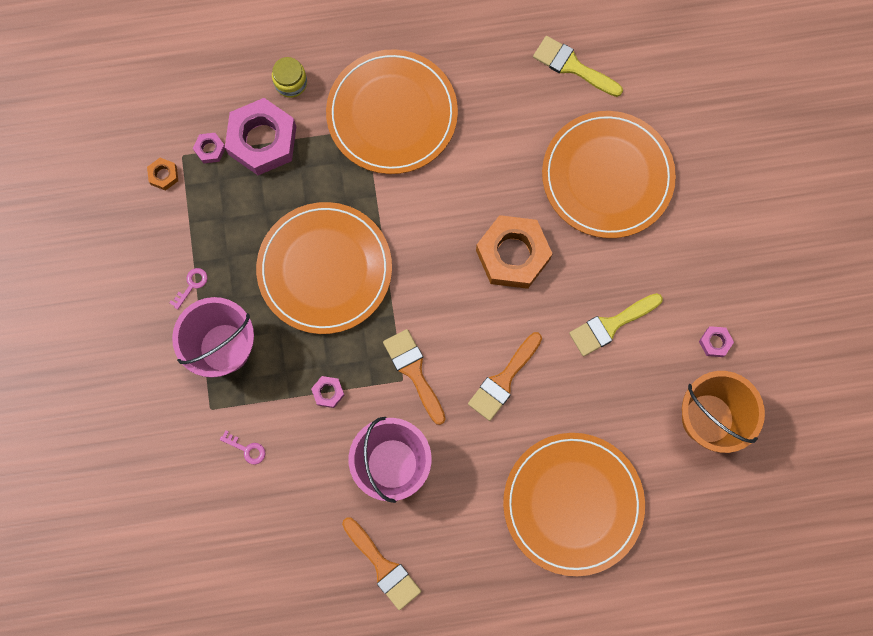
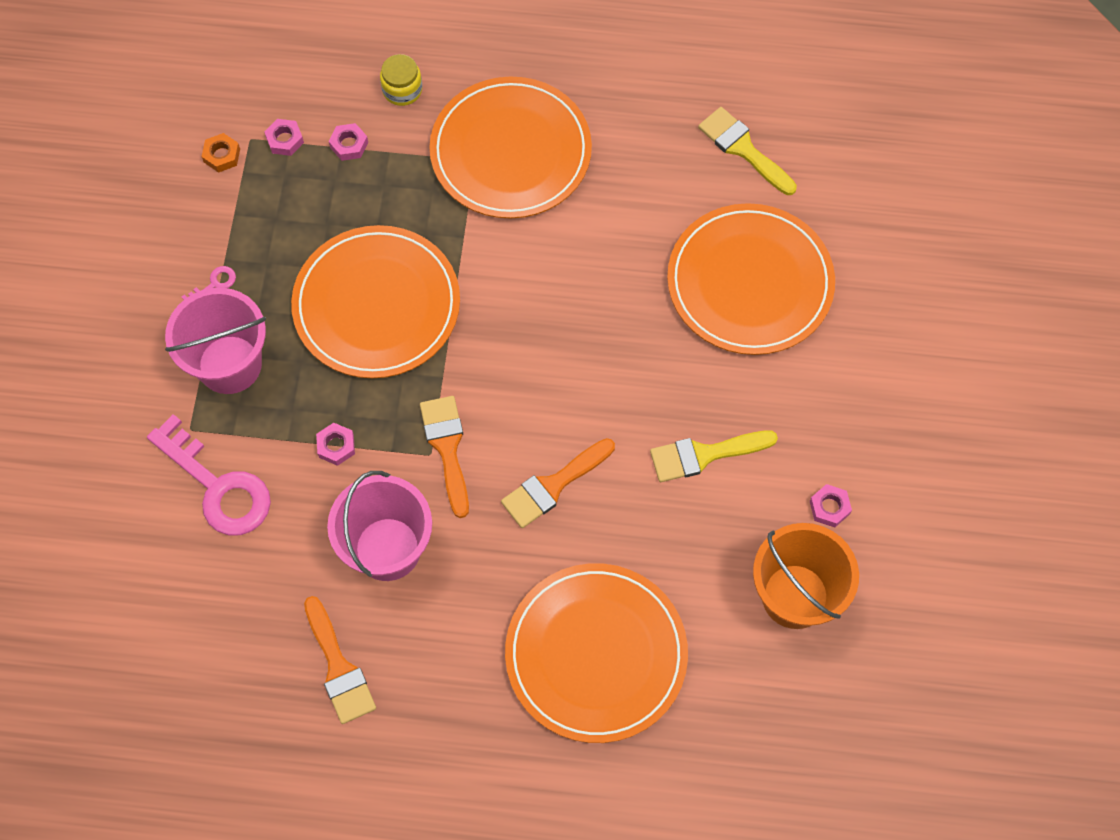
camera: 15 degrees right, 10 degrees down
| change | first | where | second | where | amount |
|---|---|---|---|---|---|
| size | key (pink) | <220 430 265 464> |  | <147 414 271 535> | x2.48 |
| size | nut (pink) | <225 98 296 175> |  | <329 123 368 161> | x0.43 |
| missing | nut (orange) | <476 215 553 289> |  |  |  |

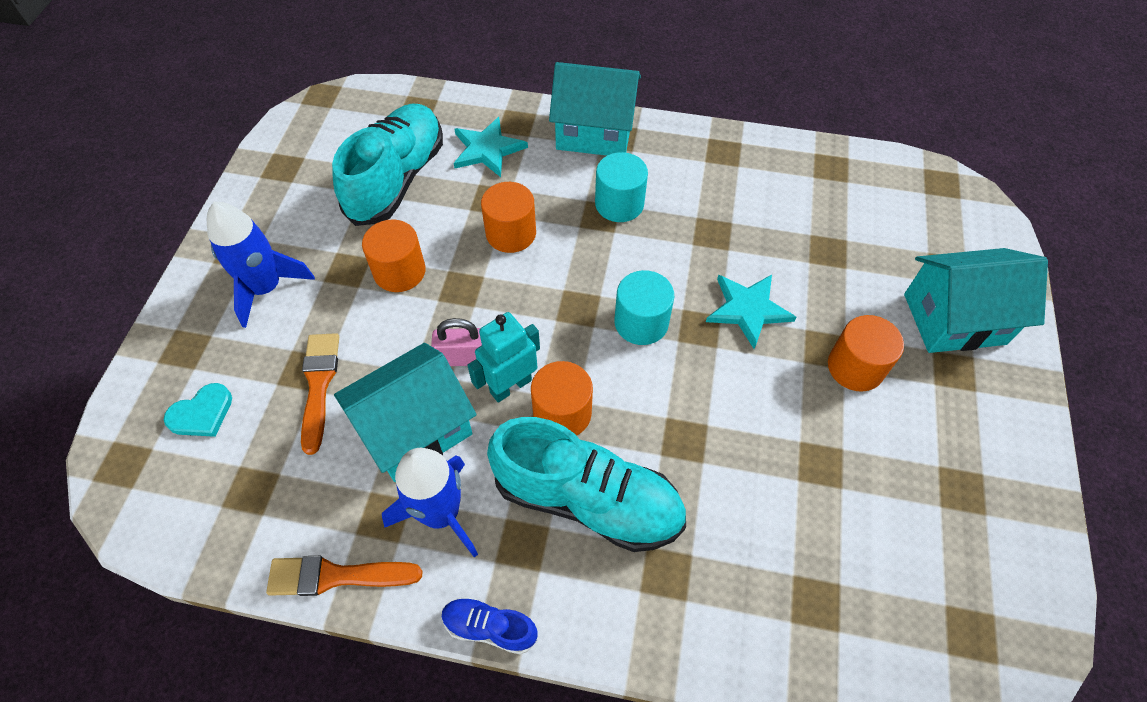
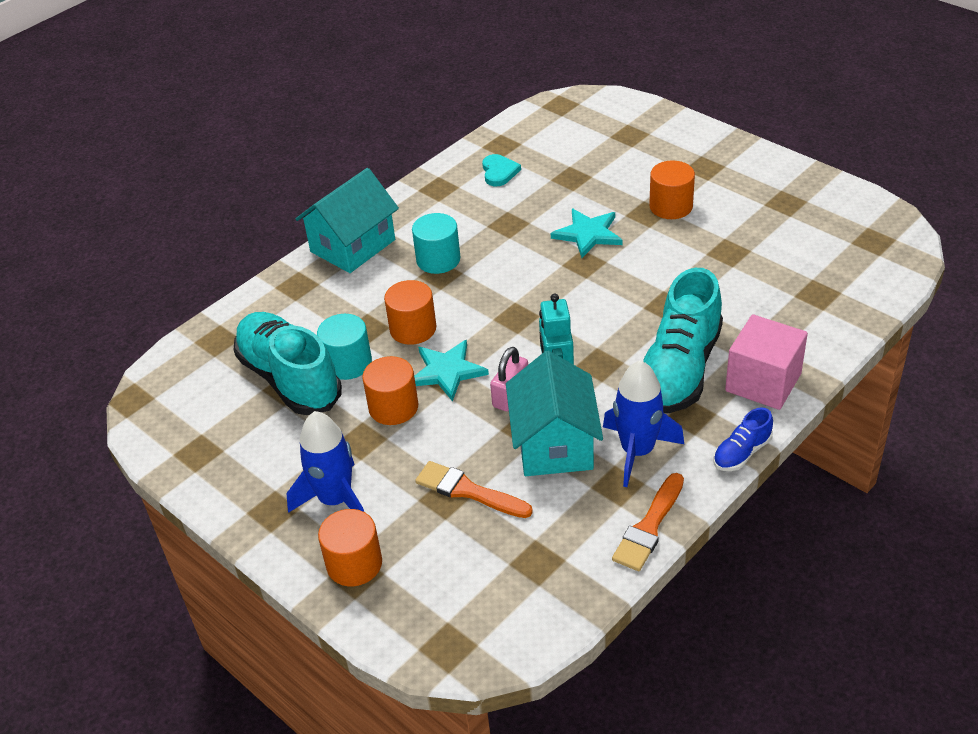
camera: 55 degrees left, 15 degrees down
| change | first | where | second | where | amount |
|---|---|---|---|---|---|
| relocated | cylinder (turquoise) | <615 270 674 345> |  | <317 314 372 380> |  |
| relocated | cylinder (orange) | <531 361 593 436> |  | <318 509 382 586> |  |
| relocated | star (turquoise) | <454 117 528 177> |  | <414 340 489 402> |  |
| relocated | heart (turquoise) | <164 383 232 437> |  | <482 154 521 186> |  |
| spun | shoe (turquoise) | <487 417 686 552> |  | <643 268 723 413> | 150 degrees clockwise |
| appeared |  |  | cube (pink) | <725 314 808 410> |  |
| missing | house (turquoise) | <904 248 1048 353> |  |  |  |

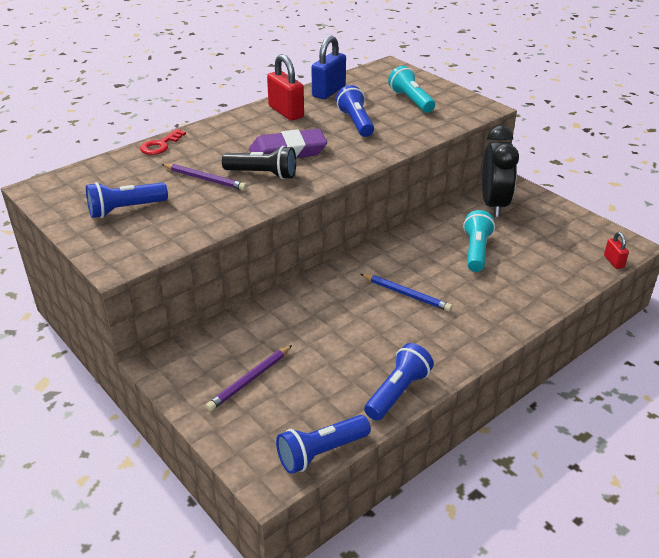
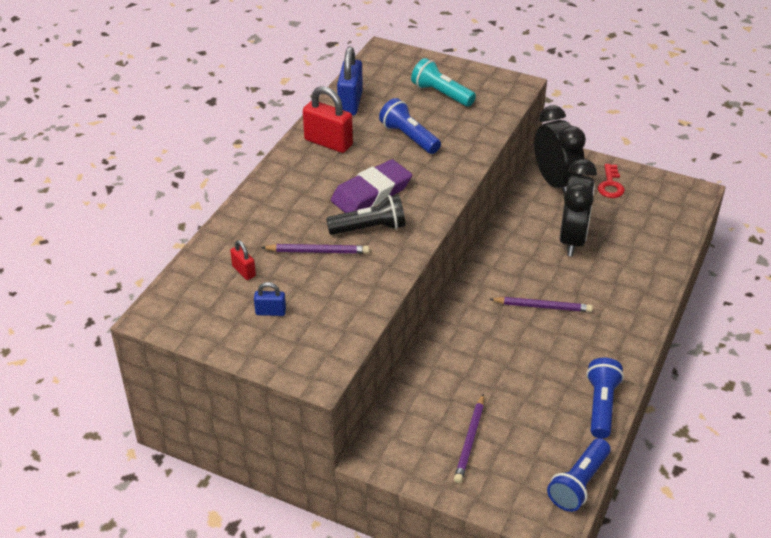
camera: 25 degrees left, 5 degrees up
| change | first | where | second | where | amount |
|---|---|---|---|---|---|
| relocated | padlock (red) | <604 232 629 269> |  | <230 240 256 280> |  |
| exchanged | flashlight (blue) | <86 182 168 218> | padlock (blue) | <254 282 286 316> |  |
| colour | pencil (blue) | <361 274 452 312> | pencil (purple) | <490 297 593 312> |  |
| exchanged | flashlight (turquoise) | <463 210 495 272> | clock (black) | <559 159 597 256> |  |
| relocated | key (red) | <140 129 186 155> |  | <598 164 625 198> |  |

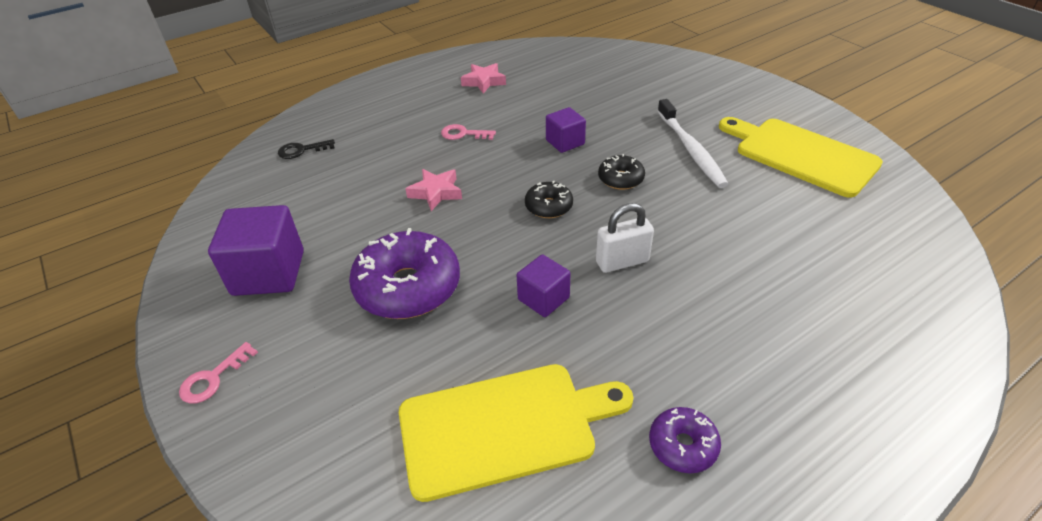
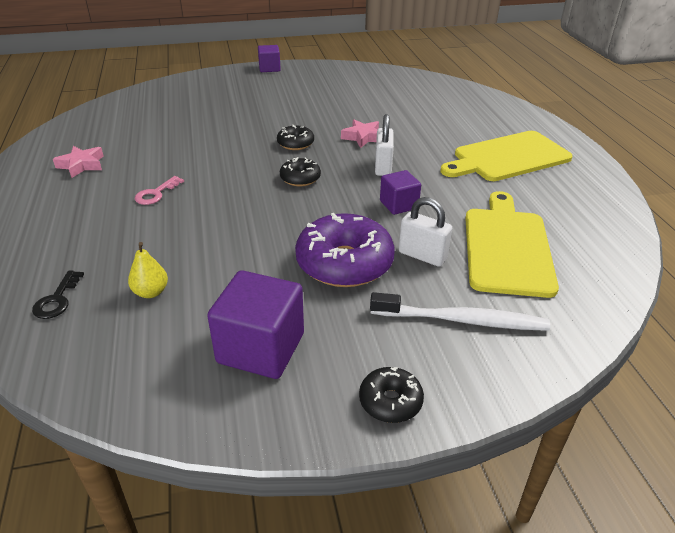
camera: 70 degrees left, 5 degrees down
| change | first | where | second | where | amount |
|---|---|---|---|---|---|
| appeared |  |  | pear (yellow) | <128 242 168 298> |  |
| relocated | cube (purple) | <546 107 586 153> |  | <258 45 281 72> |  |
| relocated | star (pink) | <405 169 462 211> |  | <341 120 379 148> |  |
| exchanged | key (pink) | <179 342 258 403> | donut (black) | <359 367 424 423> |  |
| relocated | toothbrush (white) | <657 99 729 188> |  | <370 292 550 331> |  |
| appeared |  |  | padlock (white) | <399 197 452 267> |  |
| relocated | cutting board (yellow) | <719 117 883 198> |  | <440 131 573 181> |  |
| missing | donut (purple) | <649 407 721 473> |  |  |  |

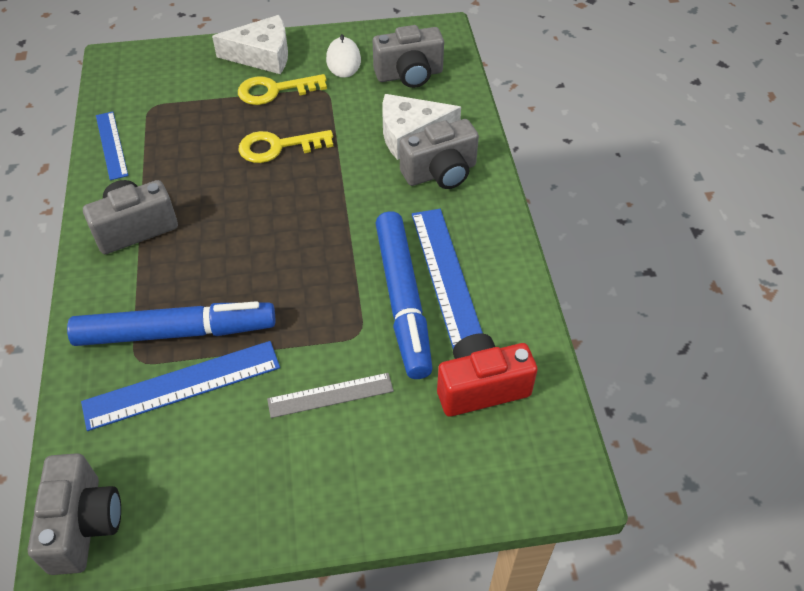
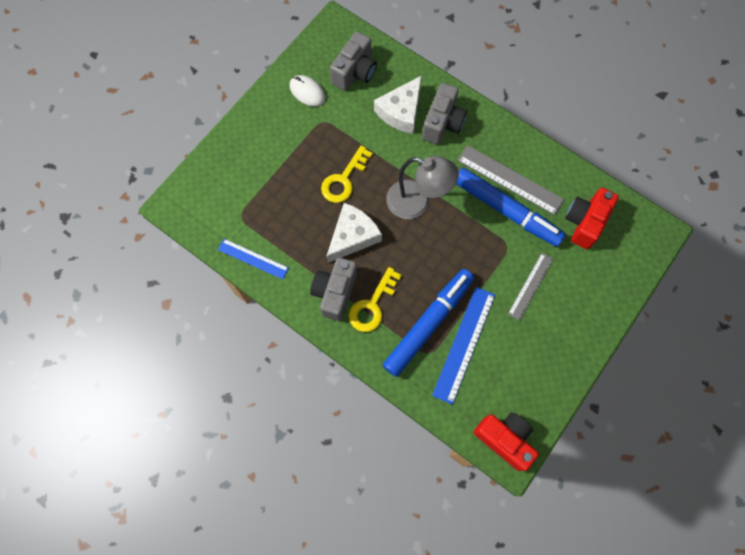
camera: 45 degrees left, 20 degrees up
| change | first | where | second | where | amount |
|---|---|---|---|---|---|
| relocated | cheese (white) | <212 15 288 74> |  | <326 203 382 263> |  |
| relocated | key (yellow) | <238 74 327 105> |  | <349 267 402 332> |  |
| appeared |  |  | lamp (grey) | <386 156 459 219> |  |
| colour | ruler (blue) | <412 209 483 348> | ruler (grey) | <457 145 565 215> |  |
| colour | camera (grey) | <28 453 121 575> | camera (red) | <474 412 539 471> |  |

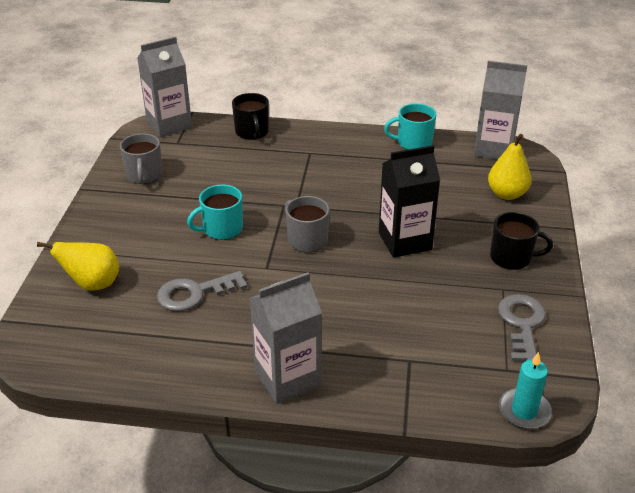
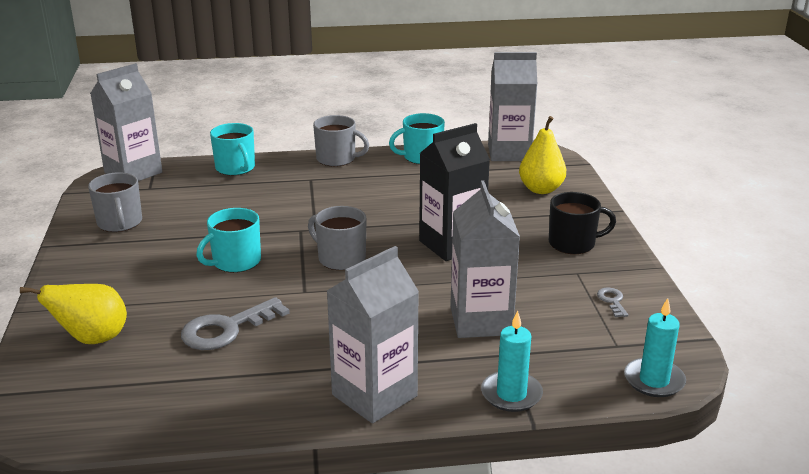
camera: 15 degrees left, 10 degrees down
| change | first | where | second | where | amount |
|---|---|---|---|---|---|
| colour | mug (black) | <232 93 269 140> | mug (turquoise) | <210 123 255 176> |  |
| appeared |  |  | mug (grey) | <313 115 369 167> |  |
| appeared |  |  | carton (grey) | <450 180 520 338> |  |
| appeared |  |  | candle (turquoise) | <481 310 543 412> |  |
| size | key (grey) | <498 294 546 361> |  | <597 288 628 317> | x0.48 |

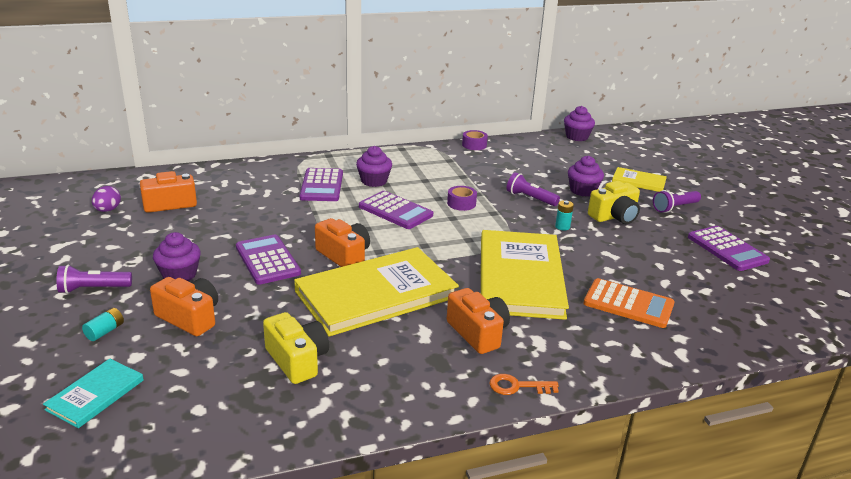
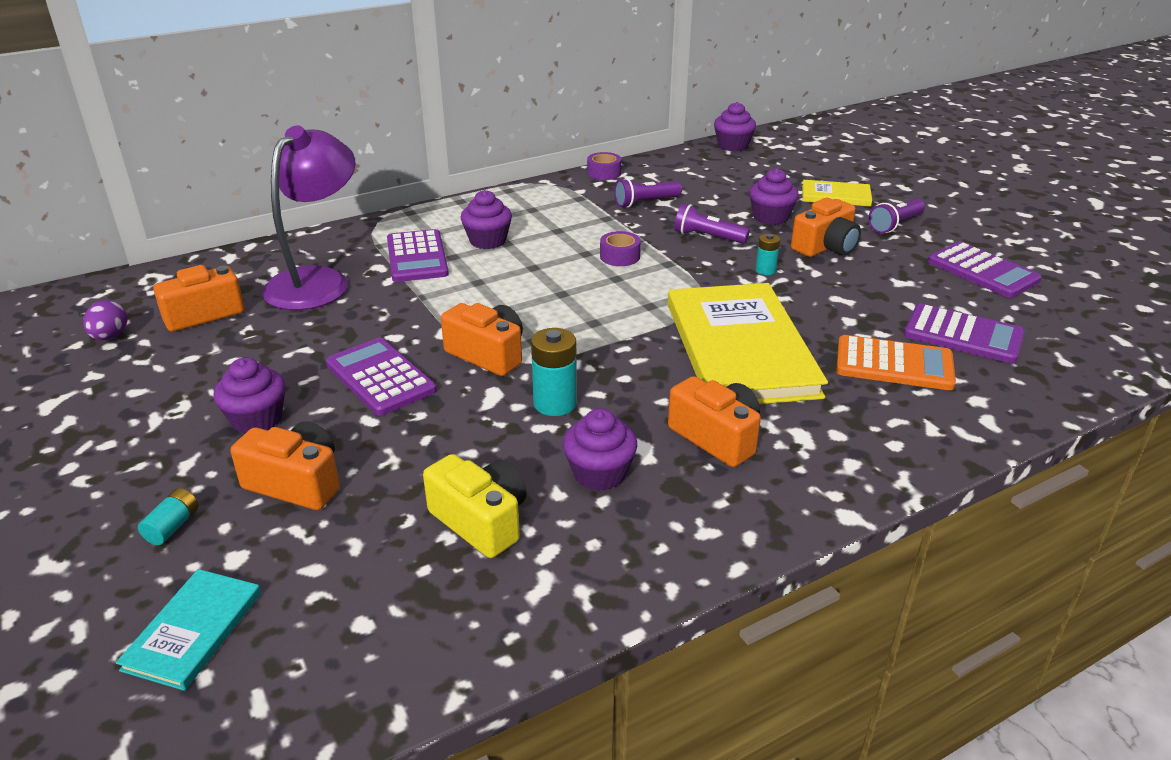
camera: 10 degrees left, 5 degrees up
| change | first | where | second | where | amount |
|---|---|---|---|---|---|
| appeared |  |  | lamp (purple) | <262 125 356 310> |  |
| exchanged | book (yellow) | <294 247 459 336> | battery (turquoise) | <531 328 577 416> |  |
| appeared |  |  | cupcake (purple) | <563 408 637 491> |  |
| relocated | flashlight (purple) | <56 265 132 294> |  | <614 178 682 208> |  |
| colour | camera (yellow) | <588 181 640 224> | camera (orange) | <791 198 861 257> |  |
| relocated | calculator (purple) | <359 191 433 229> |  | <904 303 1025 363> |  |
| missing | key (orange) | <490 374 559 395> |  |  |  |

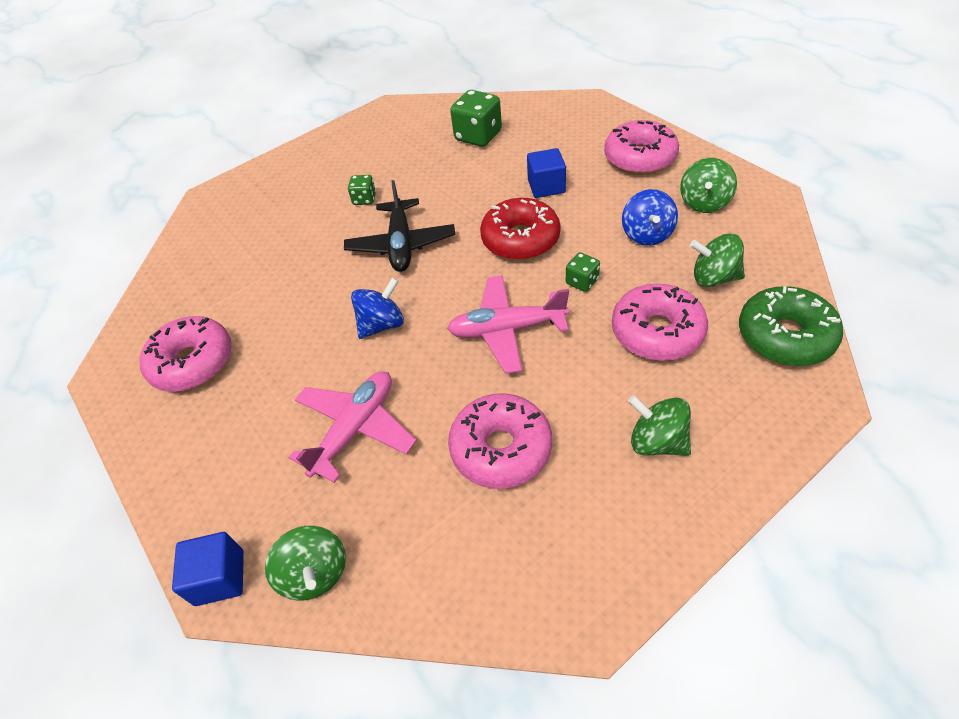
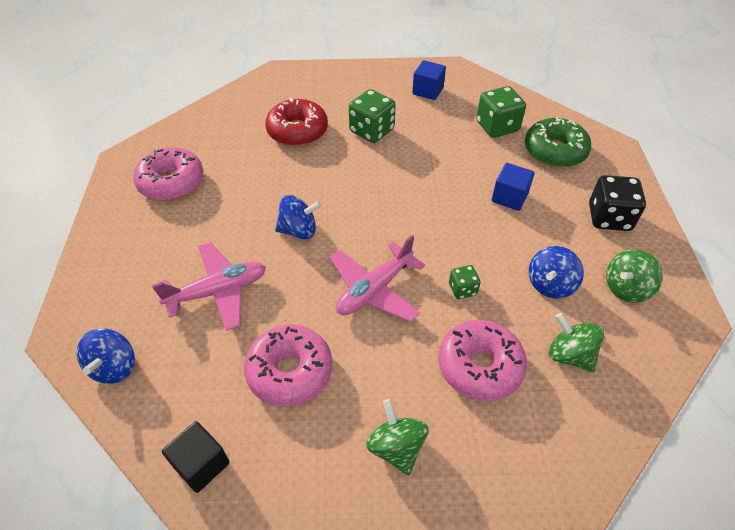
camera: 30 degrees right, 0 degrees up
| change | first | where | second | where | amount |
|---|---|---|---|---|---|
| colour | spinning top (green) | <265 526 346 601> | spinning top (blue) | <77 329 135 384> |  |
| appeared |  |  | cube (black) | <162 421 230 493> |  |
| relocated | donut (red) | <480 198 560 260> |  | <265 97 328 146> |  |
| spun | plane (pink) | <447 275 569 374> |  | <330 235 425 322> | 75 degrees counterclockwise |
| size | dice (green) | <348 175 376 205> |  | <349 89 396 143> | x1.85 |
| relocated | cube (blue) | <172 532 244 606> |  | <412 60 446 100> |  |
| relocated | donut (green) | <739 286 843 366> |  | <525 117 591 168> |  |
| exchanged | donut (pink) | <604 120 679 175> | dice (black) | <589 175 646 231> |  |
| missing | plane (black) | <344 180 455 272> |  |  |  |

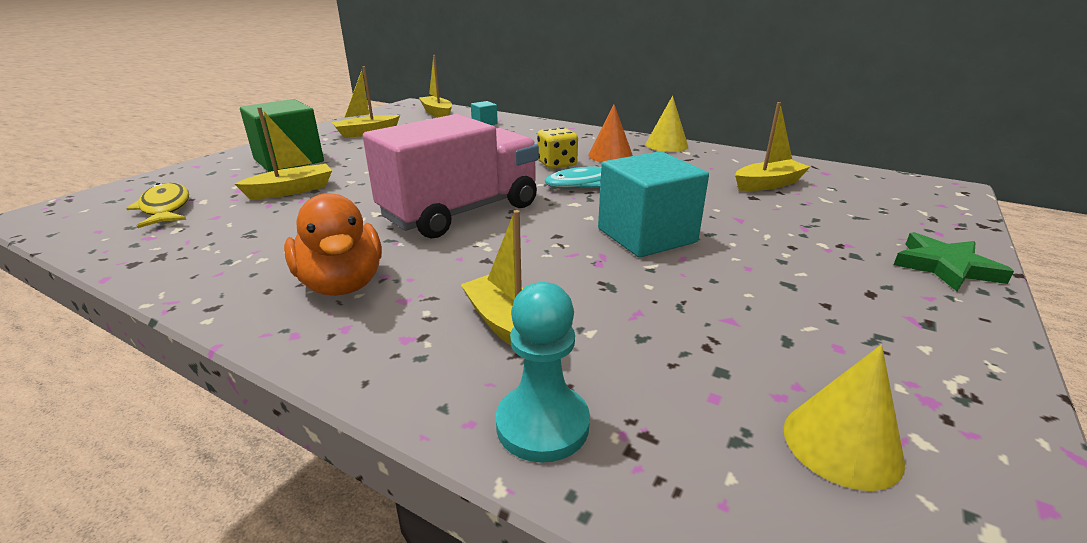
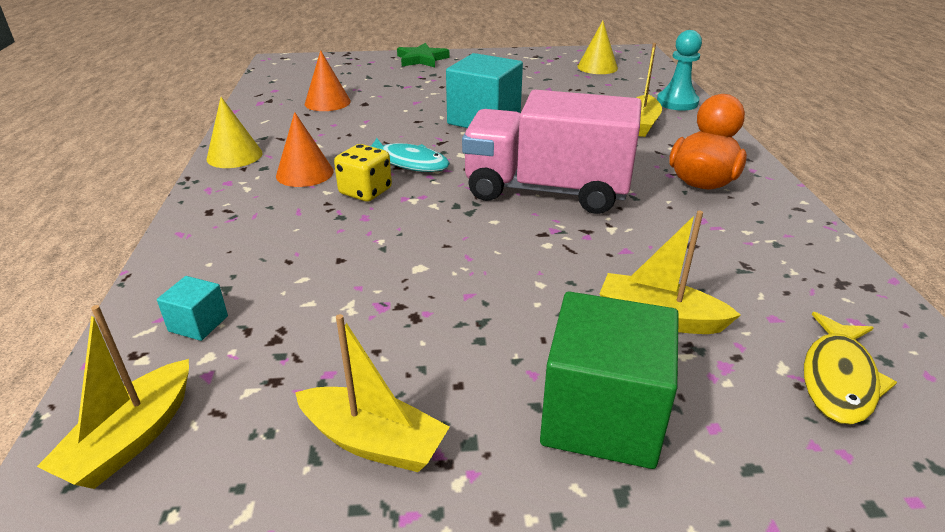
camera: 125 degrees left, 5 degrees up
| change | first | where | second | where | amount |
|---|---|---|---|---|---|
| exchanged | boat (yellow) | <735 102 810 191> | cone (orange) | <305 50 351 111> |  |

